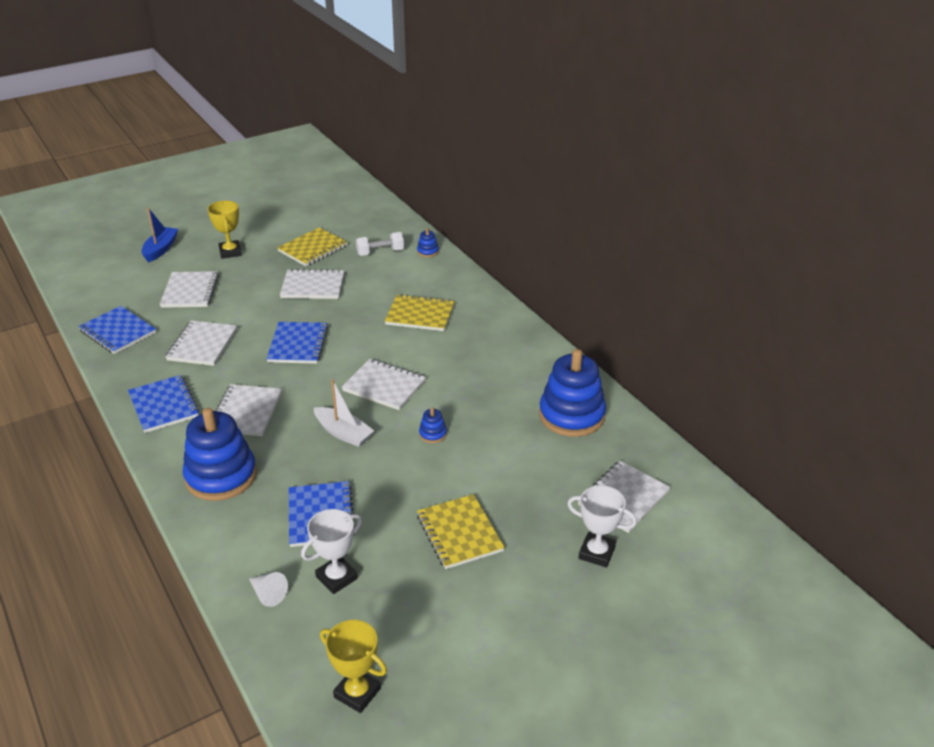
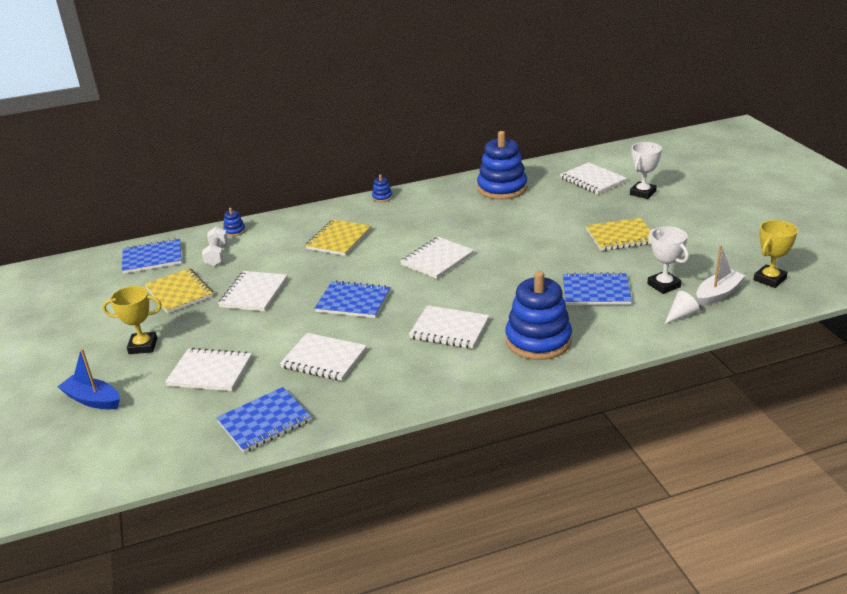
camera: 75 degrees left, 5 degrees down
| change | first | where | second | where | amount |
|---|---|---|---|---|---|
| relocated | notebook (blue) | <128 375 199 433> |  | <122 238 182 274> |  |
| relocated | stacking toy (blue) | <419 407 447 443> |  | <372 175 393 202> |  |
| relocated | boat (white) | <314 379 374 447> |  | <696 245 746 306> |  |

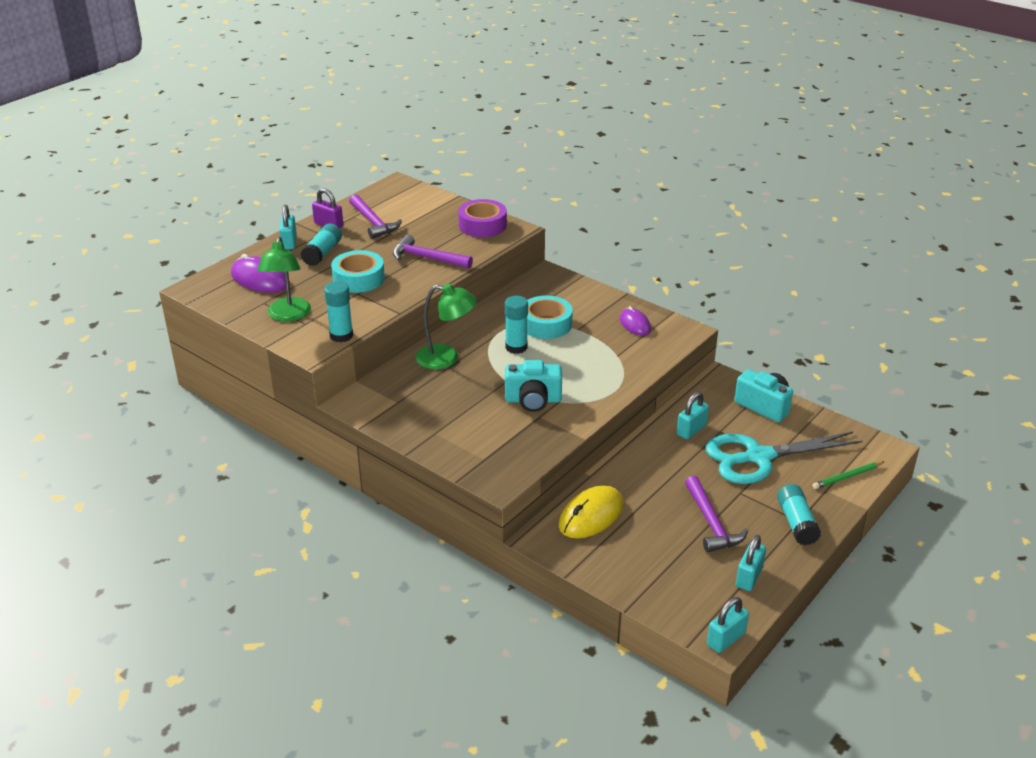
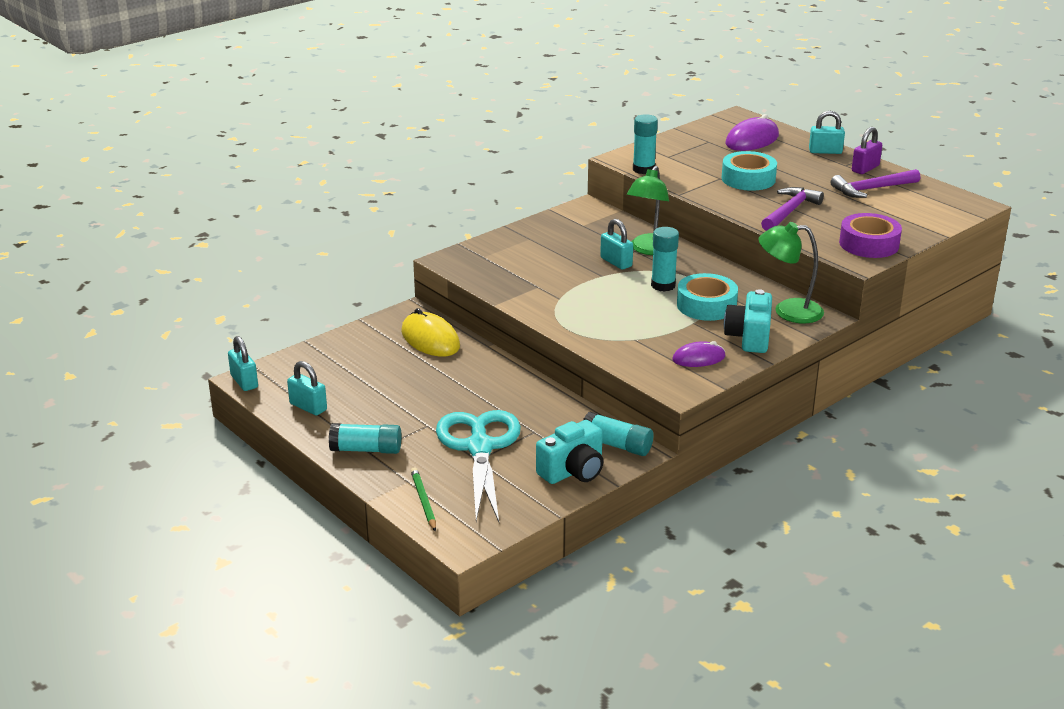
camera: 100 degrees right, 5 degrees down
| change | first | where | second | where | amount |
|---|---|---|---|---|---|
| relocated | glue stick (turquoise) | <301 223 342 266> |  | <583 412 654 456> |  |
| relocated | padlock (turquoise) | <677 392 709 439> |  | <600 219 633 270> |  |
| relocated | camera (turquoise) | <505 360 562 412> |  | <724 289 772 353> |  |
| relocated | lamp (green) | <257 237 311 322> |  | <759 222 824 323> |  |
| missing | hammer (purple) | <685 476 748 552> |  |  |  |

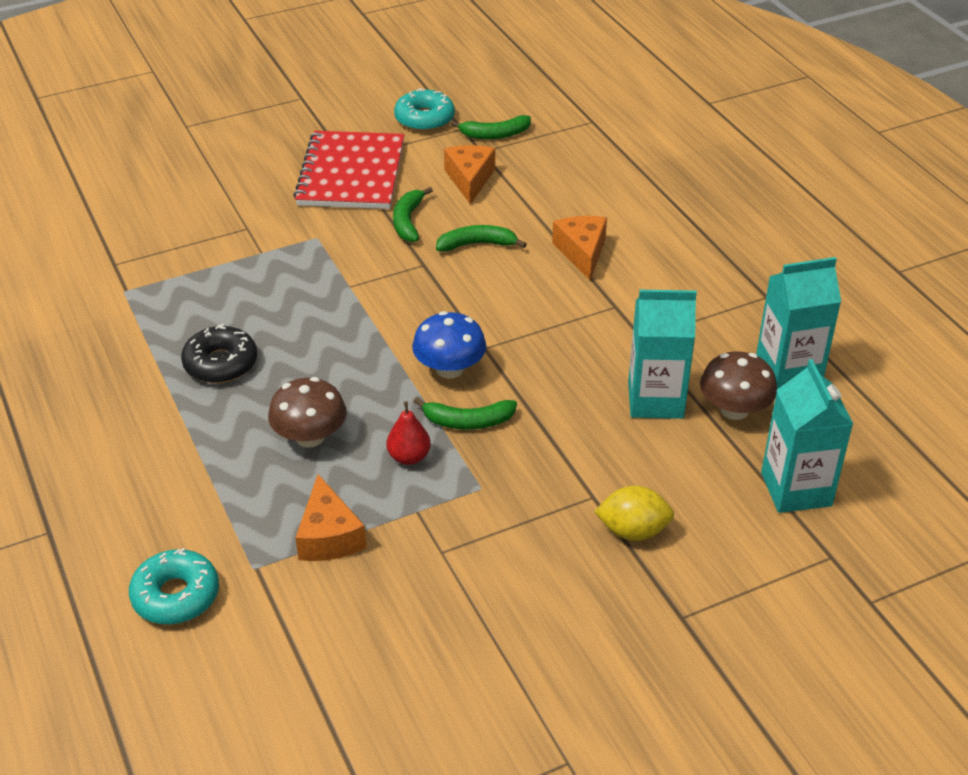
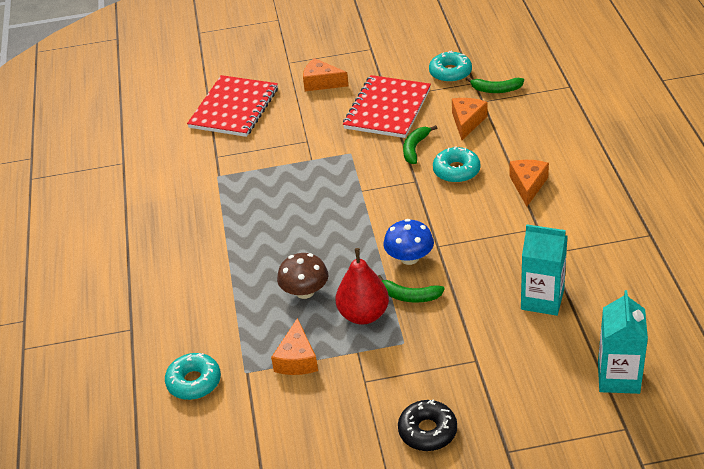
camera: 20 degrees right, 0 degrees up
| change | first | where | second | where | amount |
|---|---|---|---|---|---|
| appeared |  |  | notebook (red) | <187 75 278 137> |  |
| appeared |  |  | cheese (orange) | <303 58 348 91> |  |
| size | pear (red) | <387 401 431 465> |  | <336 248 389 325> | x1.80 |
| relocated | donut (black) | <181 324 257 383> |  | <398 400 457 451> |  |
| exchanged | banana (green) | <436 225 527 252> | donut (turquoise) | <433 147 480 183> |  |
| missing | lemon (yellow) | <594 485 674 541> |  |  |  |
| missing | mushroom (brown) | <700 351 777 420> |  |  |  |
| missing | carton (turquoise) | <756 257 841 389> |  |  |  |

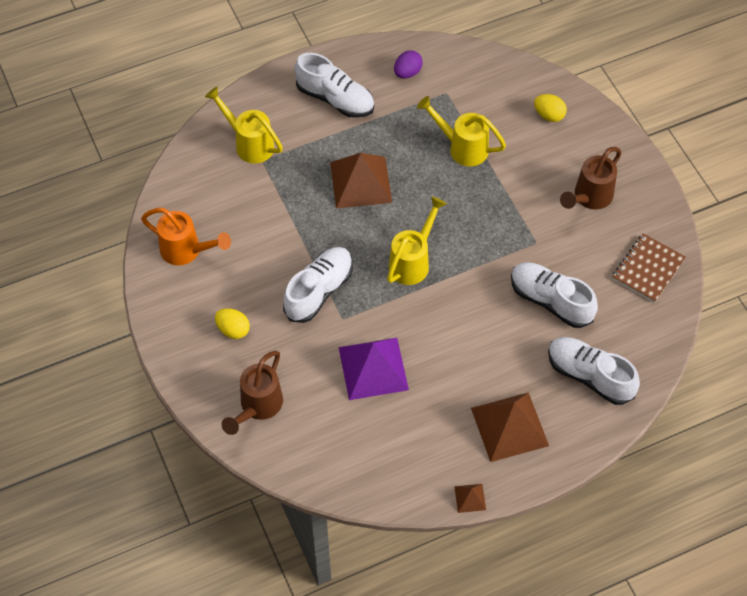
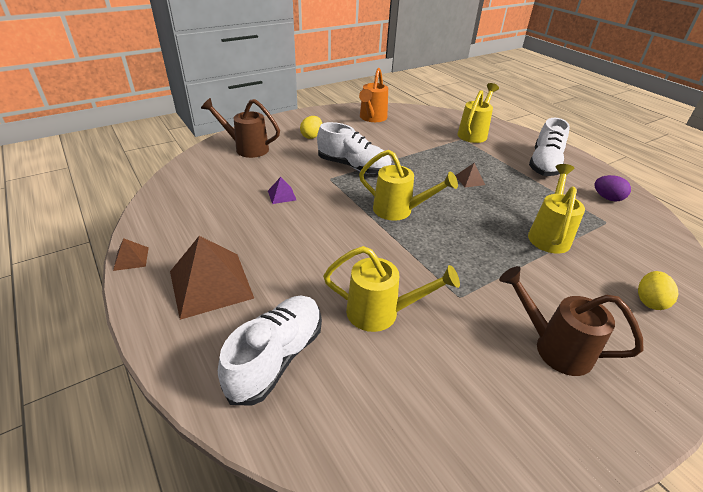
camera: 80 degrees right, 20 degrees down
| change | first | where | second | where | amount |
|---|---|---|---|---|---|
| size | pyramid (purple) | <339 338 409 400> |  | <268 177 296 204> | x0.45 |
| exchanged | shoe (white) | <511 262 598 328> | watering can (yellow) | <323 246 460 332> |  |
| size | pyramid (brown) | <330 153 392 208> |  | <455 163 485 188> | x0.45 |
| missing | notebook (brown) | <612 233 686 303> |  |  |  |

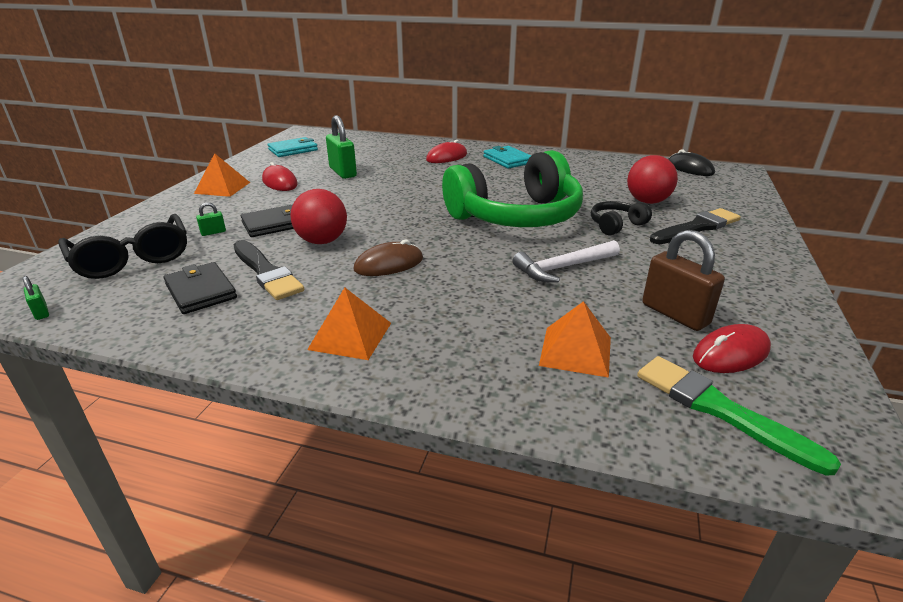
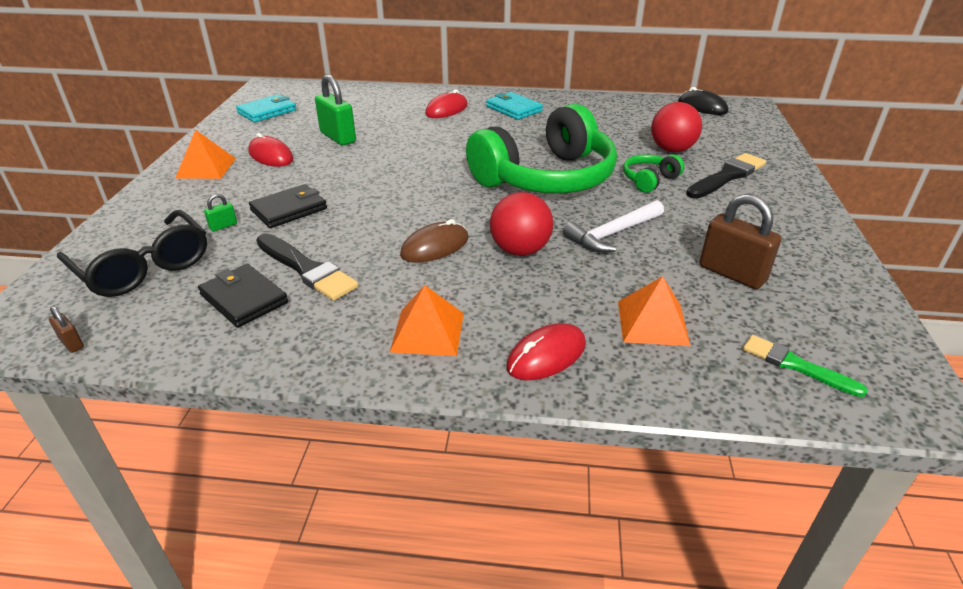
camera: 10 degrees left, 5 degrees up
| change | first | where | second | where | amount |
|---|---|---|---|---|---|
| colour | padlock (green) | <23 276 49 320> | padlock (brown) | <49 306 84 353> |  |
| relocated | ball (red) | <290 189 347 244> |  | <490 192 553 256> |  |
| relocated | mouse (red) | <693 324 771 373> |  | <506 323 586 380> |  |
| colour | headphones (black) | <591 201 652 235> | headphones (green) | <623 154 684 193> |  |
| size | brush (green) | <637 356 841 476> |  | <743 335 868 397> | x0.66 |

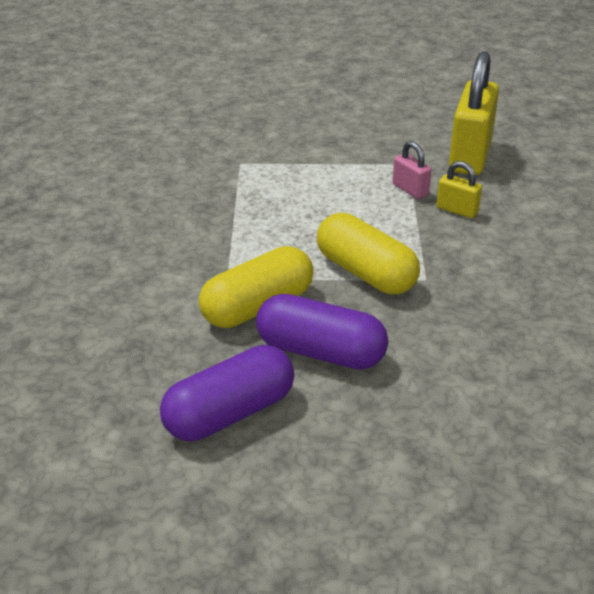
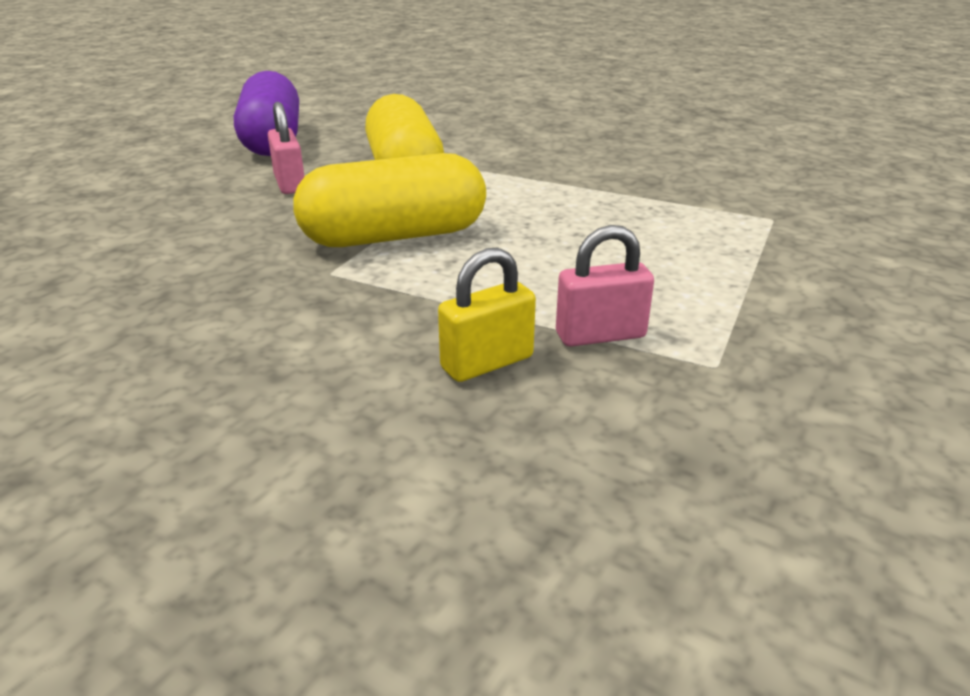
camera: 115 degrees right, 5 degrees down
| change | first | where | second | where | amount |
|---|---|---|---|---|---|
| exchanged | capsule (purple) | <256 294 388 370> | padlock (pink) | <268 102 305 194> |  |
| missing | padlock (yellow) | <449 52 499 175> |  |  |  |

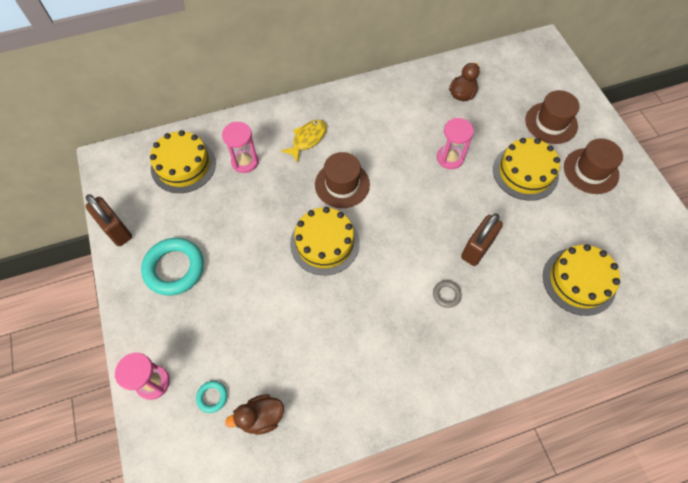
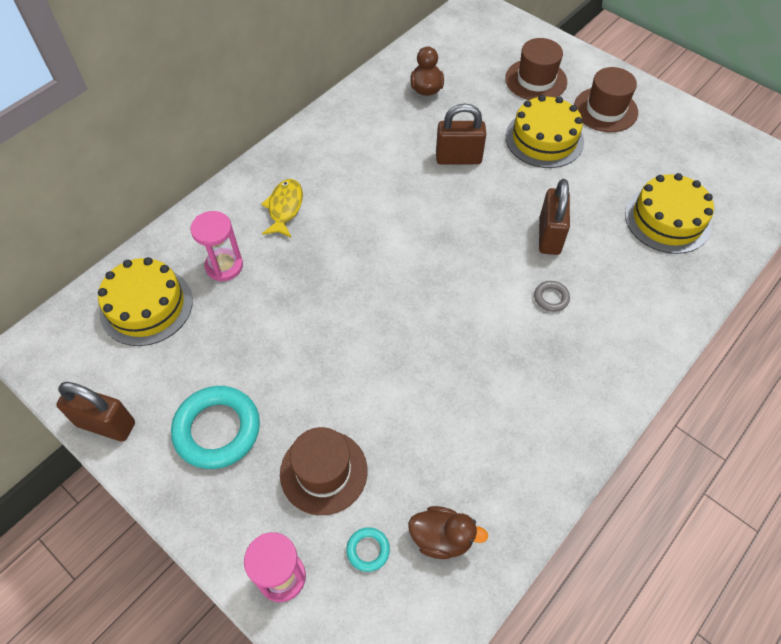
camera: 30 degrees left, 5 degrees down
| change | first | where | second | where | amount |
|---|---|---|---|---|---|
| relocated | hat (brown) | <315 152 370 208> |  | <280 427 368 515> |  |
| spun | duck (brown) | <225 394 284 435> |  | <408 506 488 559> | 120 degrees counterclockwise |
| exchanged | hourglass (pink) | <437 118 474 169> | padlock (brown) | <436 104 486 165> |  |
| missing | cake (yellow) | <290 207 360 275> |  |  |  |

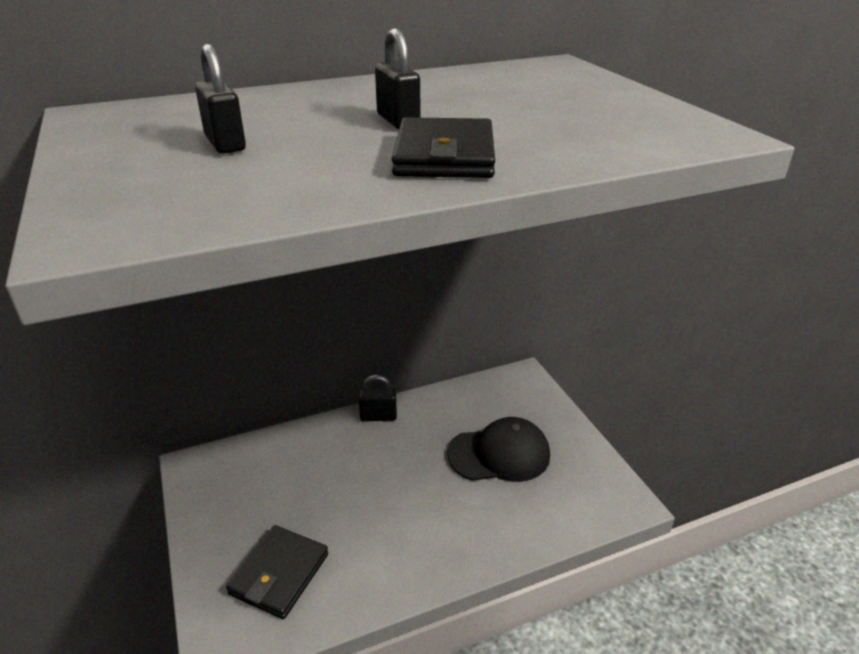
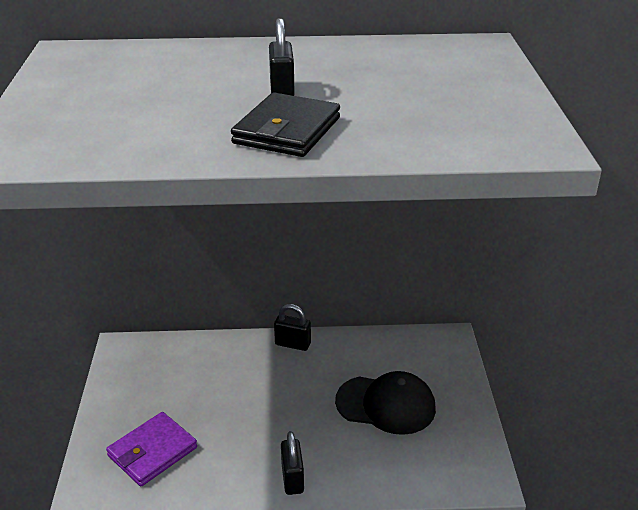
camera: 20 degrees right, 0 degrees up
| change | first | where | second | where | amount |
|---|---|---|---|---|---|
| colour | wallet (black) | <226 525 328 619> | wallet (purple) | <106 412 197 487> |  |
| relocated | padlock (black) | <195 44 246 154> |  | <281 431 304 495> |  |

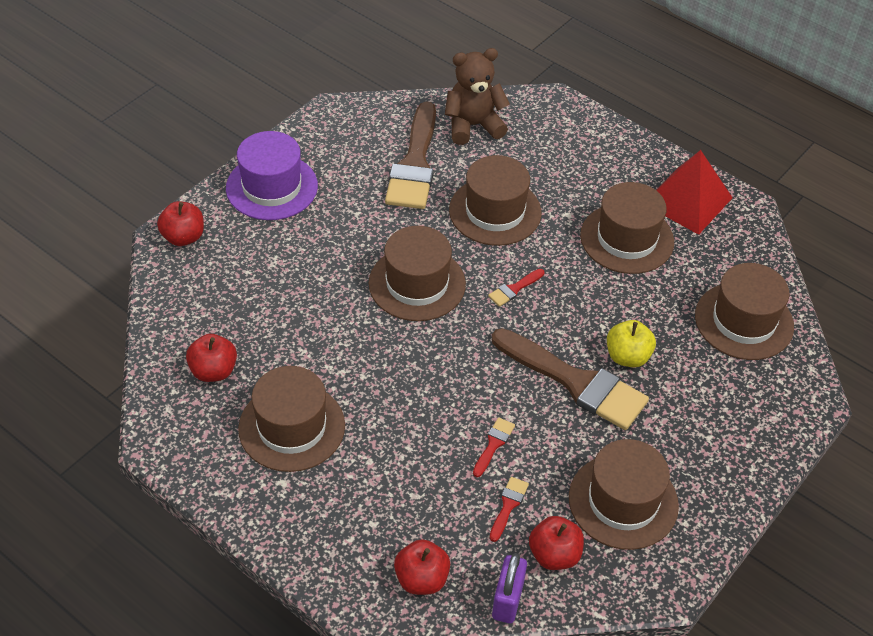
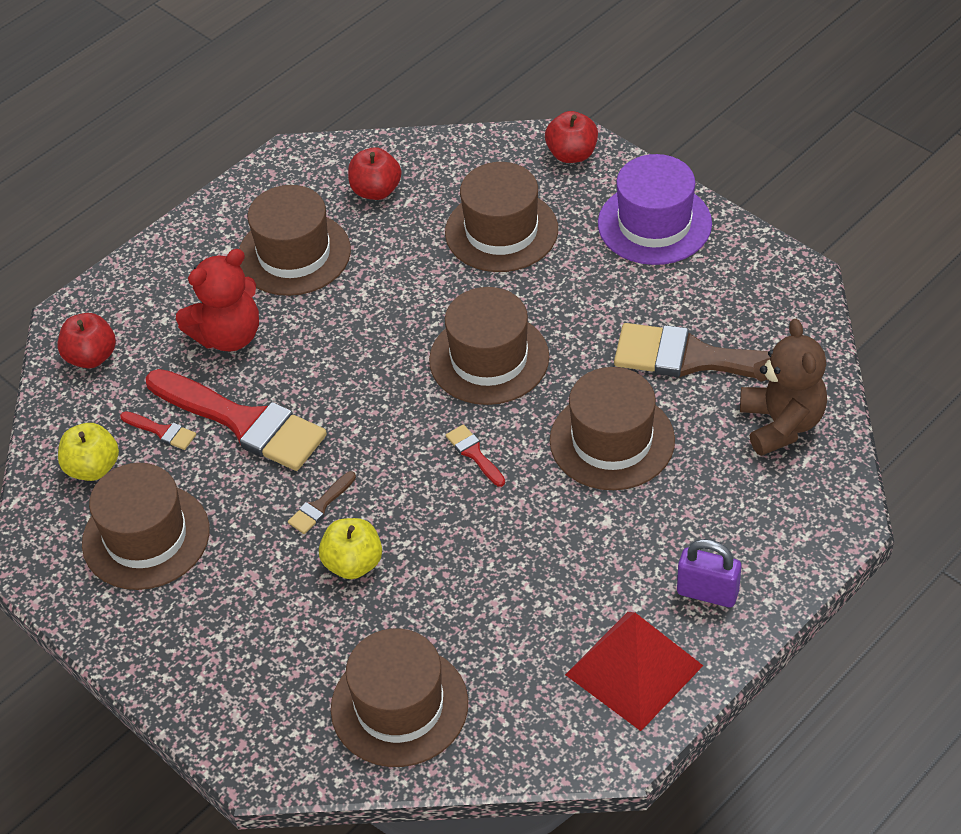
camera: 100 degrees right, 0 degrees up
| change | first | where | second | where | amount |
|---|---|---|---|---|---|
| colour | apple (red) | <529 516 584 570> | apple (yellow) | <58 423 119 481> |  |
| size | brush (red) | <473 417 515 477> |  | <146 369 327 471> | x2.44 |
| appeared |  |  | teddy bear (red) | <176 249 259 352> |  |
| size | brush (brown) | <492 328 649 430> |  | <288 471 356 534> | x0.41 |
| relocated | hat (brown) | <580 182 674 274> |  | <445 162 558 272> |  |
| relocated | padlock (purple) | <492 553 527 624> |  | <677 539 741 607> |  |

